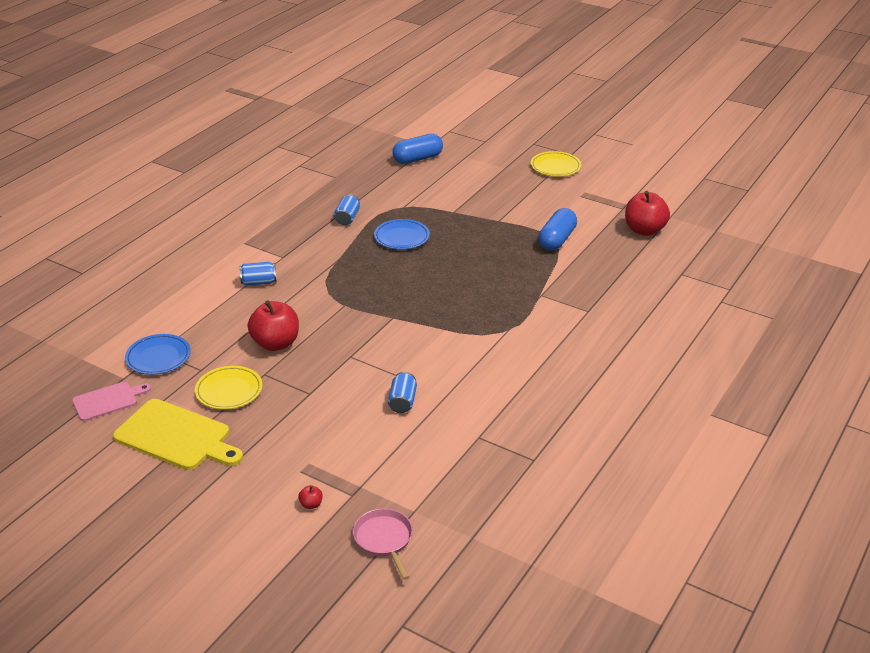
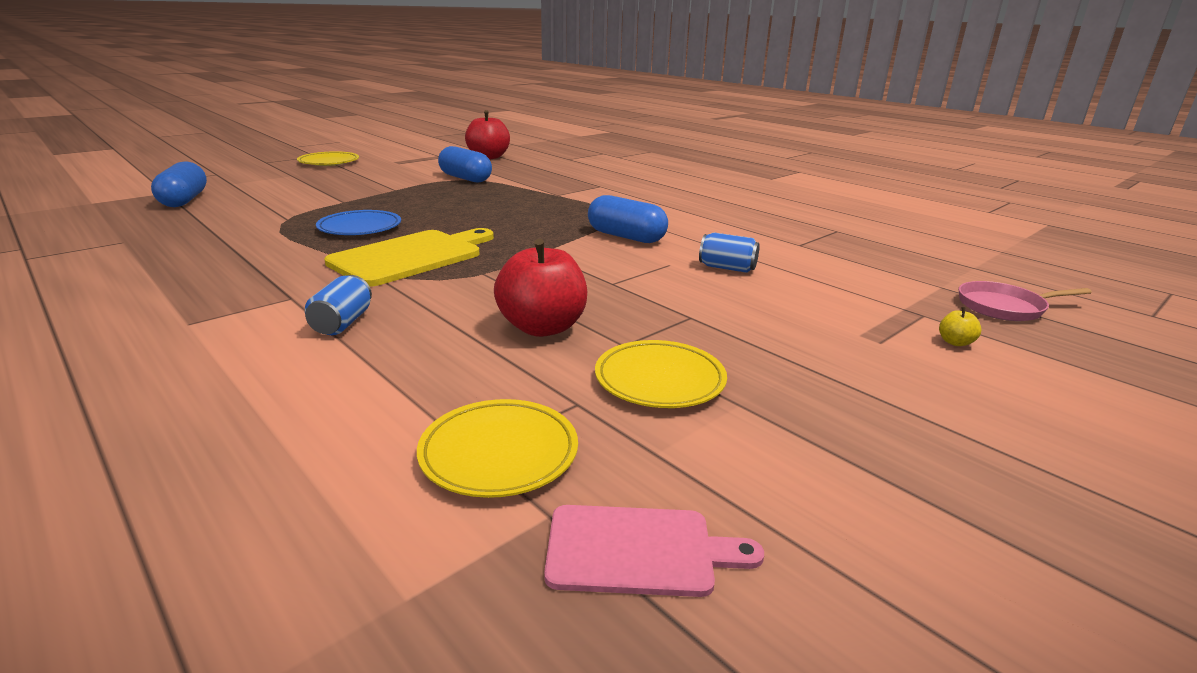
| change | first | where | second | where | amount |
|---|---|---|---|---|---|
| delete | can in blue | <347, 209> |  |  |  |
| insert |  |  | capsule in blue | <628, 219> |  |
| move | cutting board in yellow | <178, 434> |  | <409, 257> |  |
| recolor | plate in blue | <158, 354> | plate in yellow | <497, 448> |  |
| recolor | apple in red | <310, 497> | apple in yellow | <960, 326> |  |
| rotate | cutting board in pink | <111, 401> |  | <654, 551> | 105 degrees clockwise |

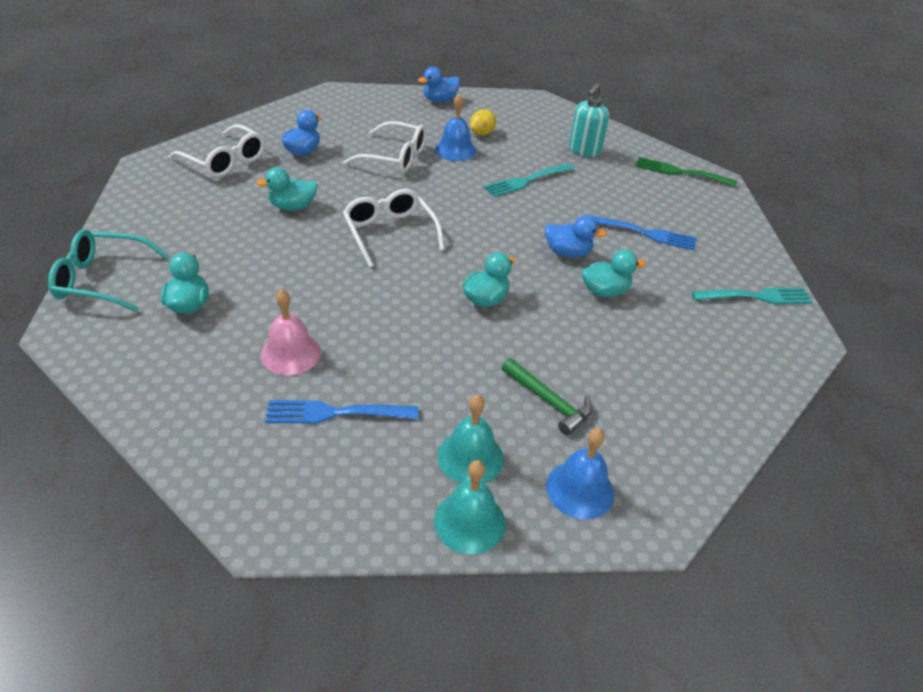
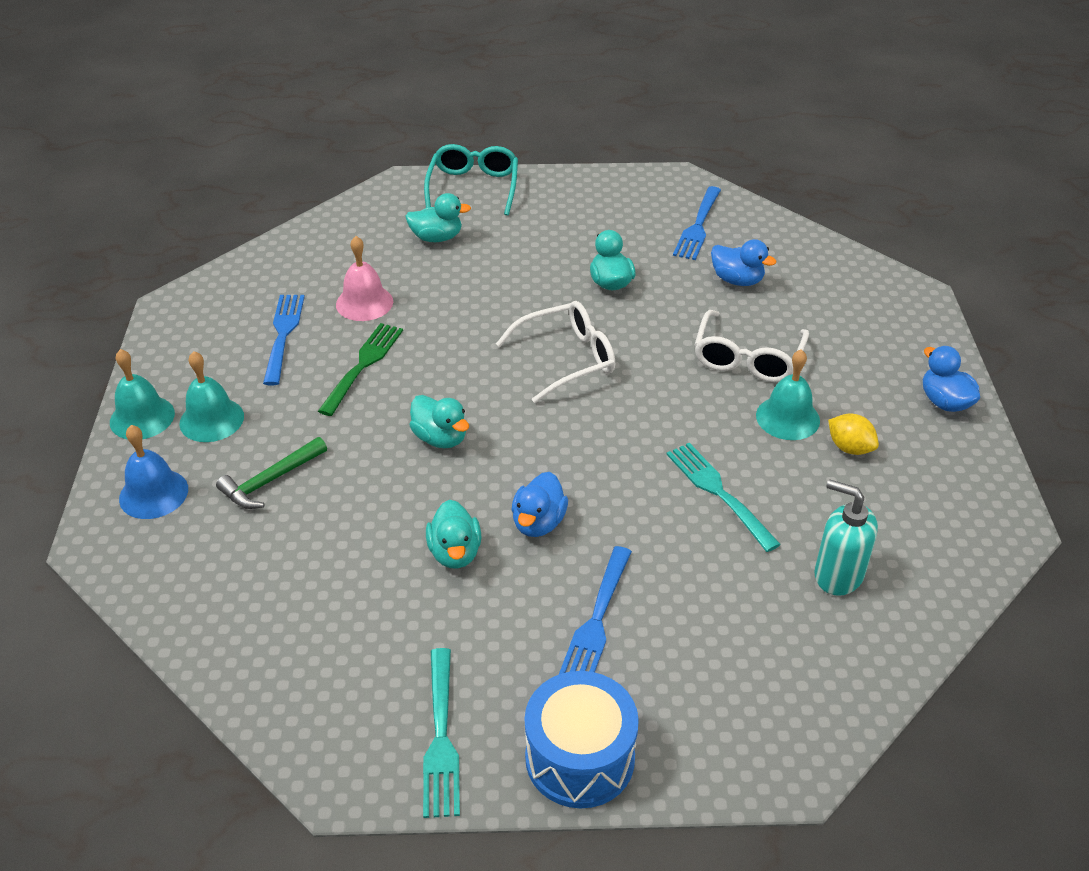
| change | first | where | second | where | amount |
|---|---|---|---|---|---|
| insert |  |  | drum in blue | <582, 740> |  |
| move | fork in green | <686, 172> |  | <360, 369> |  |
| replace | glasses in white | <217, 150> | fork in blue | <697, 223> |  |
| recolor | bell in blue | <455, 127> | bell in turquoise | <788, 394> |  |

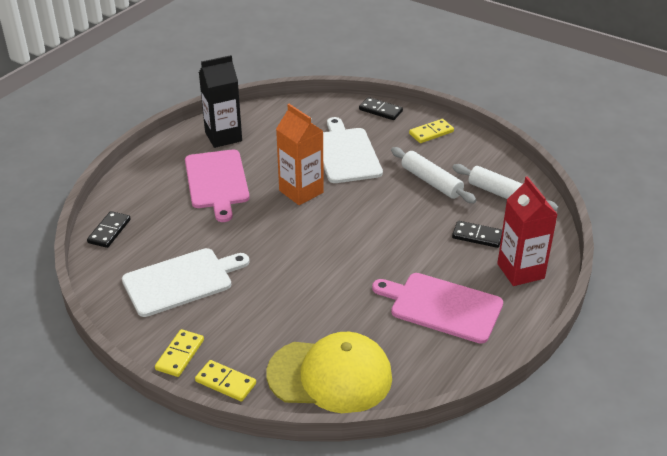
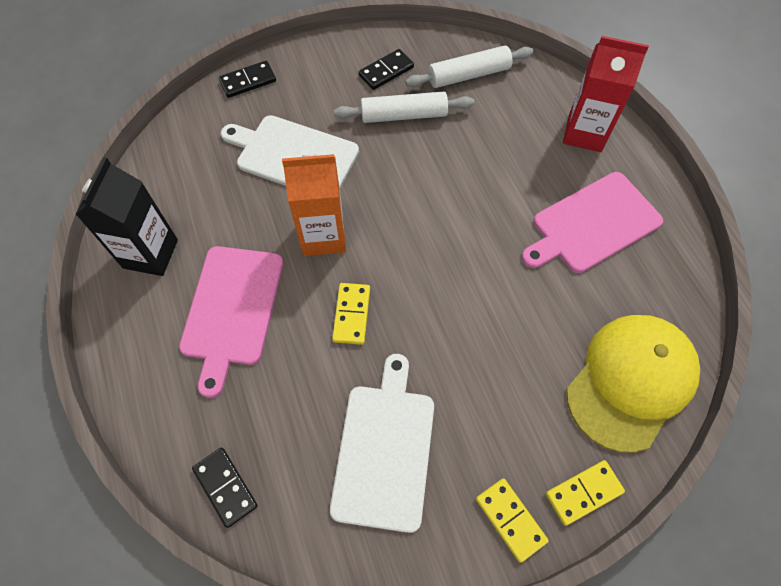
| change | first | where | second | where | amount |
|---|---|---|---|---|---|
| move | domino in yellow | <431, 131> |  | <351, 314> |  |
| move | domino in black | <477, 234> |  | <386, 69> |  |
| rotate | cutting board in pink | <217, 186> |  | <231, 322> | 75 degrees clockwise |

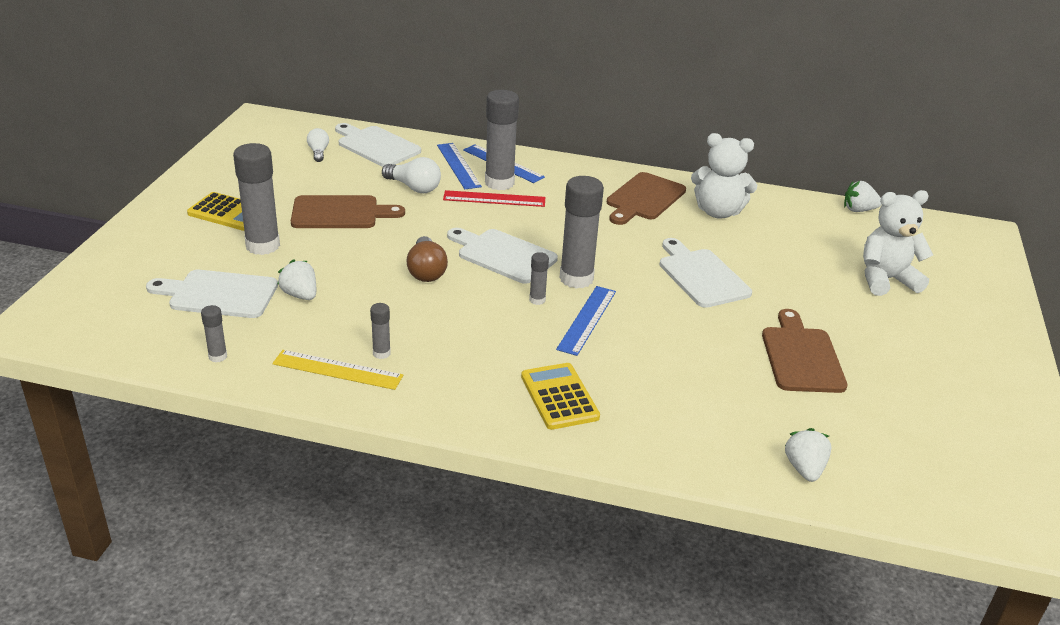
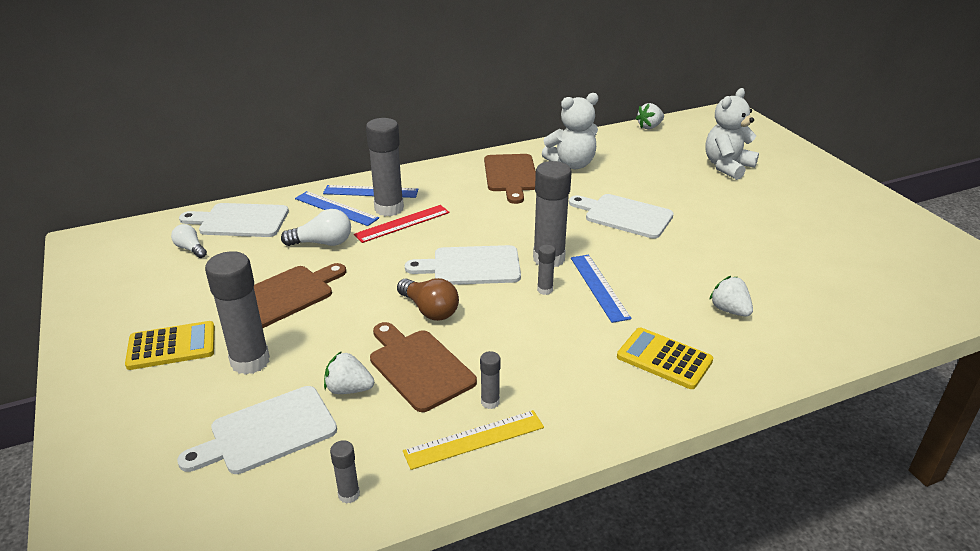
| change | first | where | second | where | amount |
|---|---|---|---|---|---|
| move | cutting board in brown | <805, 351> |  | <423, 367> |  |
| move | strawberry in white | <808, 455> |  | <731, 296> |  |

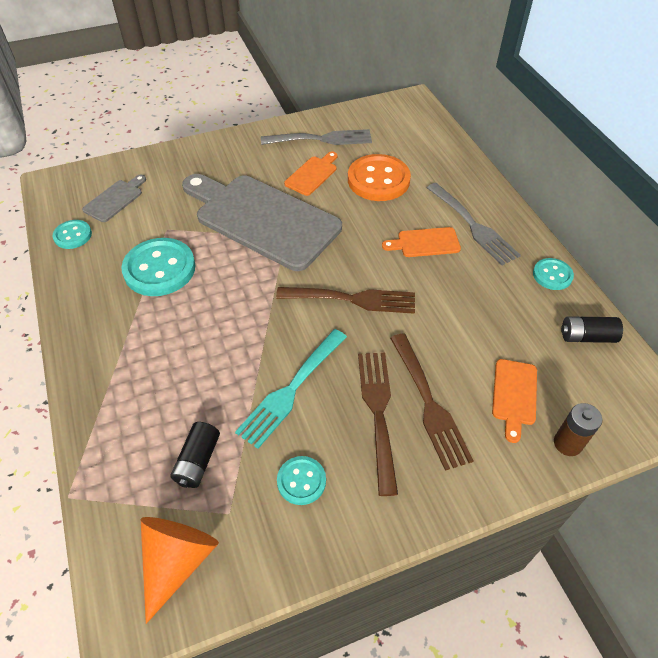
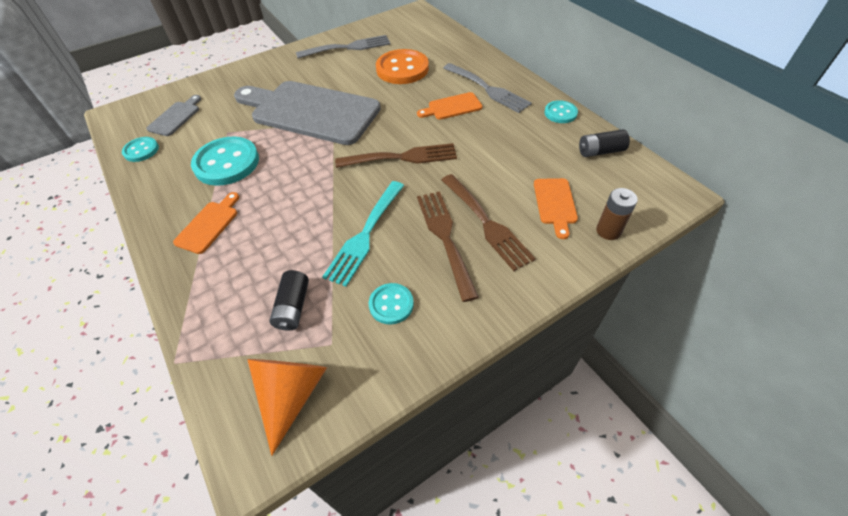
| change | first | where | second | where | amount |
|---|---|---|---|---|---|
| move | cutting board in orange | <310, 173> |  | <206, 223> |  |

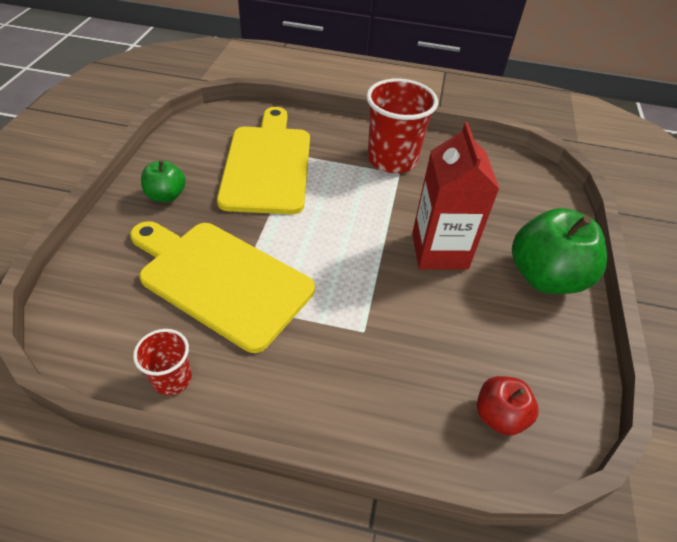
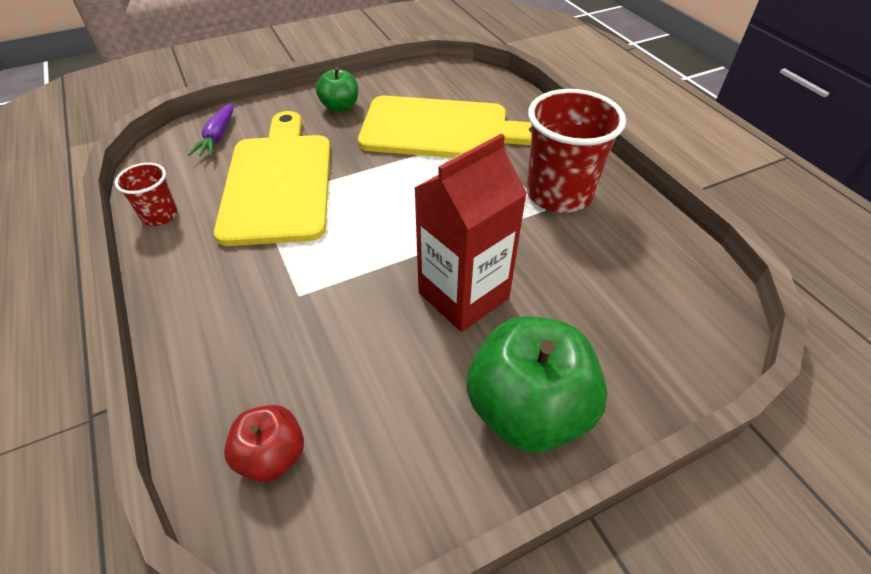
| change | first | where | second | where | amount |
|---|---|---|---|---|---|
| insert |  |  | carrot in purple | <210, 130> |  |
| rotate | cutting board in yellow | <263, 160> |  | <445, 127> | 45 degrees clockwise |

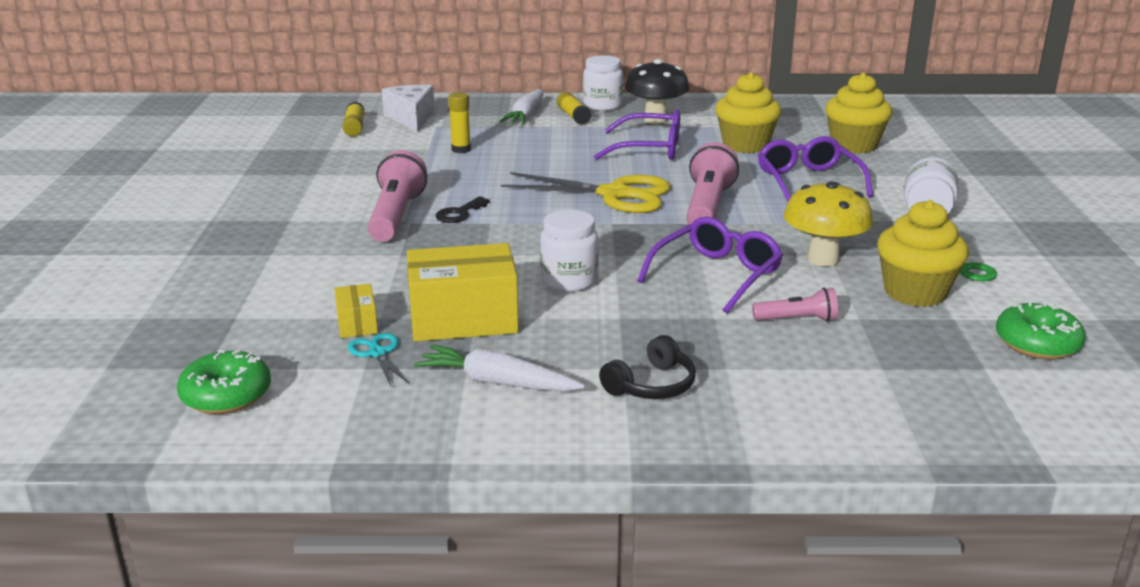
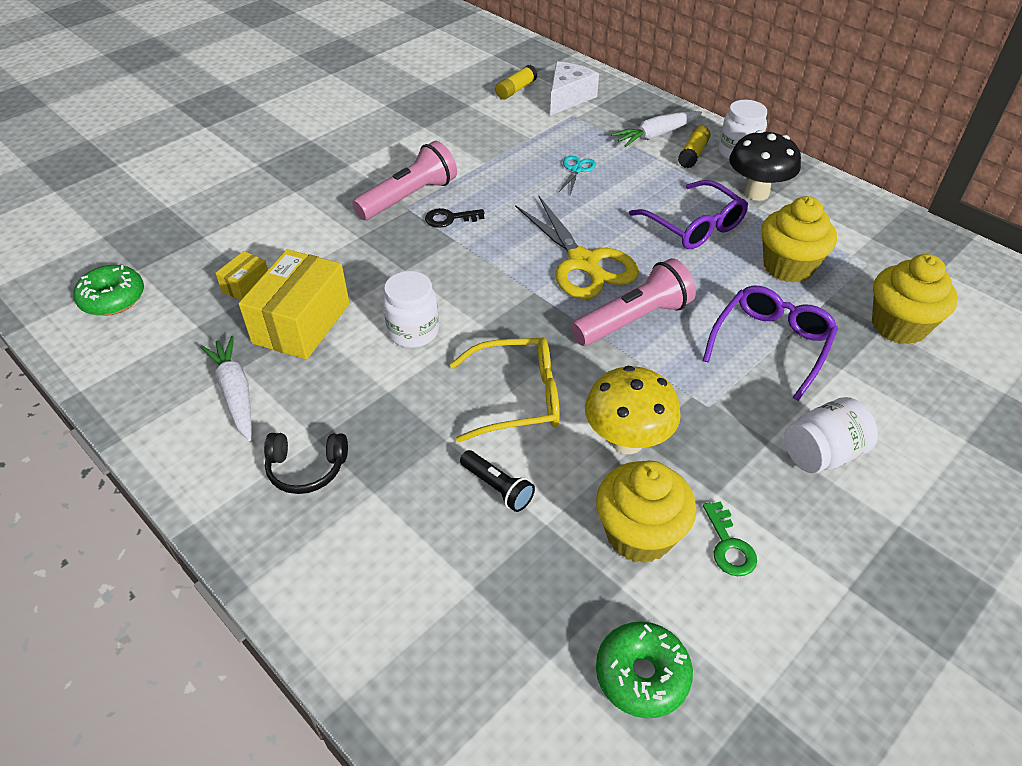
| change | first | where | second | where | amount |
|---|---|---|---|---|---|
| delete | glue stick in yellow | <459, 122> |  |  |  |
| move | scissors in turquoise | <378, 359> |  | <577, 175> |  |
| recolor | glasses in purple | <710, 265> | glasses in yellow | <505, 390> |  |
| recolor | flashlight in pink | <795, 305> | flashlight in black | <497, 481> |  |
| rotate | box in yellow | <463, 292> |  | <294, 304> | 75 degrees clockwise |

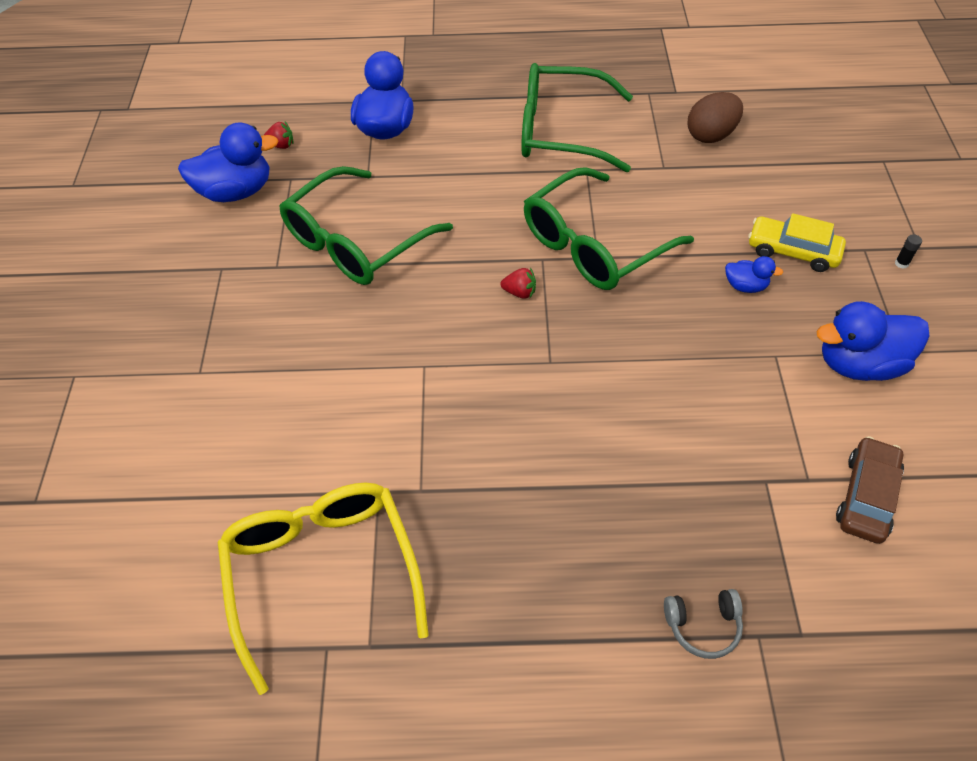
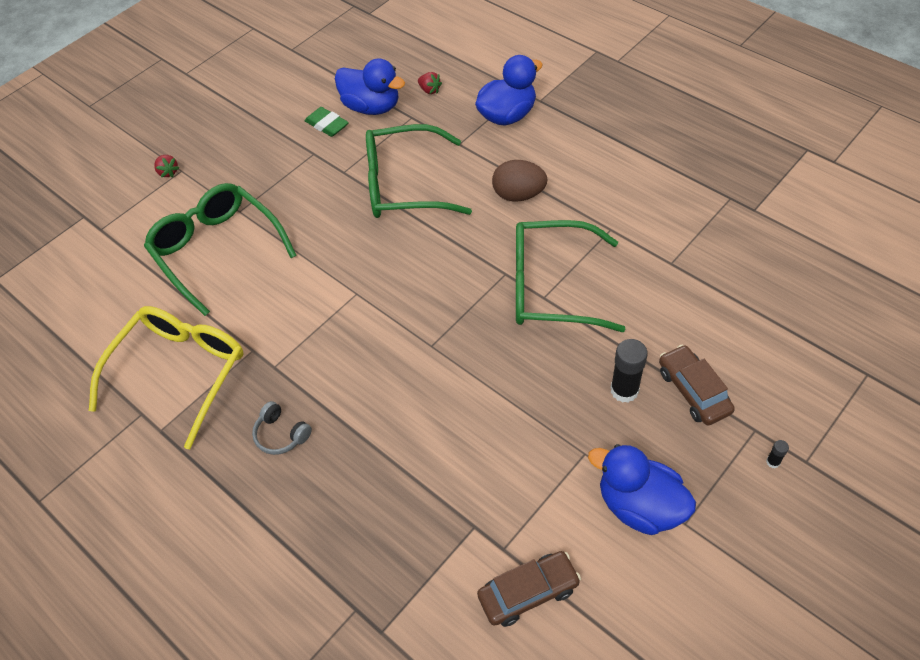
| change | first | where | second | where | amount |
|---|---|---|---|---|---|
| insert |  |  | eraser in green | <327, 122> |  |
| move | strawberry in red | <518, 283> |  | <166, 166> |  |
| move | glasses in green | <577, 117> |  | <220, 249> |  |
| move | headphones in grey | <703, 624> |  | <282, 428> |  |
| move | egg in brown | <715, 117> |  | <520, 181> |  |
| replace | duck in blue | <754, 274> | glue stick in black | <629, 371> |  |
| recolor | car in yellow | <797, 242> | car in brown | <697, 385> |  |

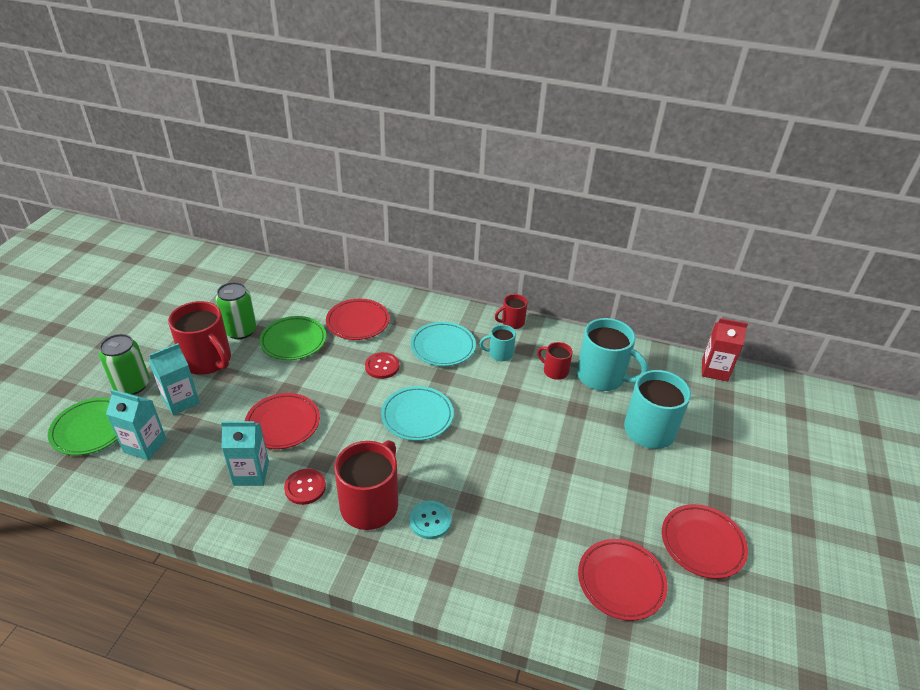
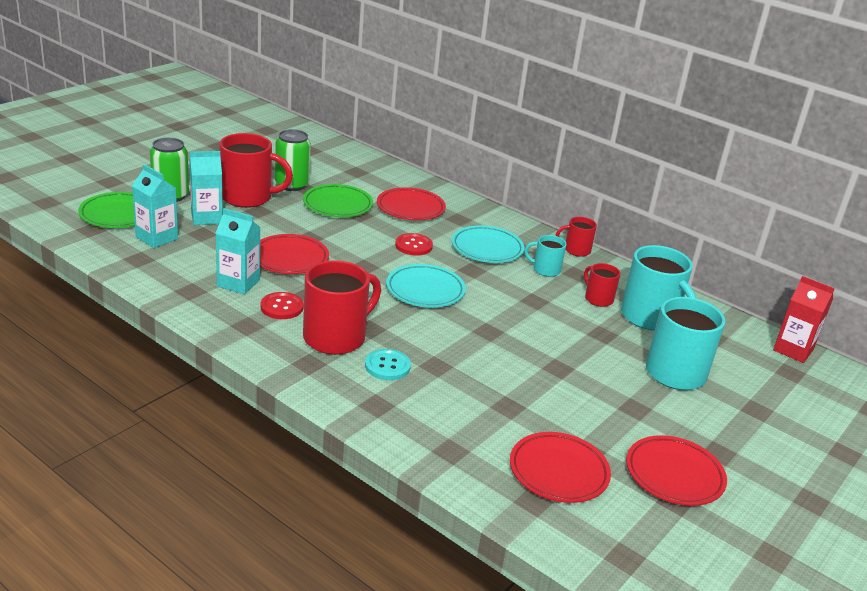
| change | first | where | second | where | amount |
|---|---|---|---|---|---|
| rotate | mug in red | <199, 338> |  | <256, 170> | 60 degrees counterclockwise |

